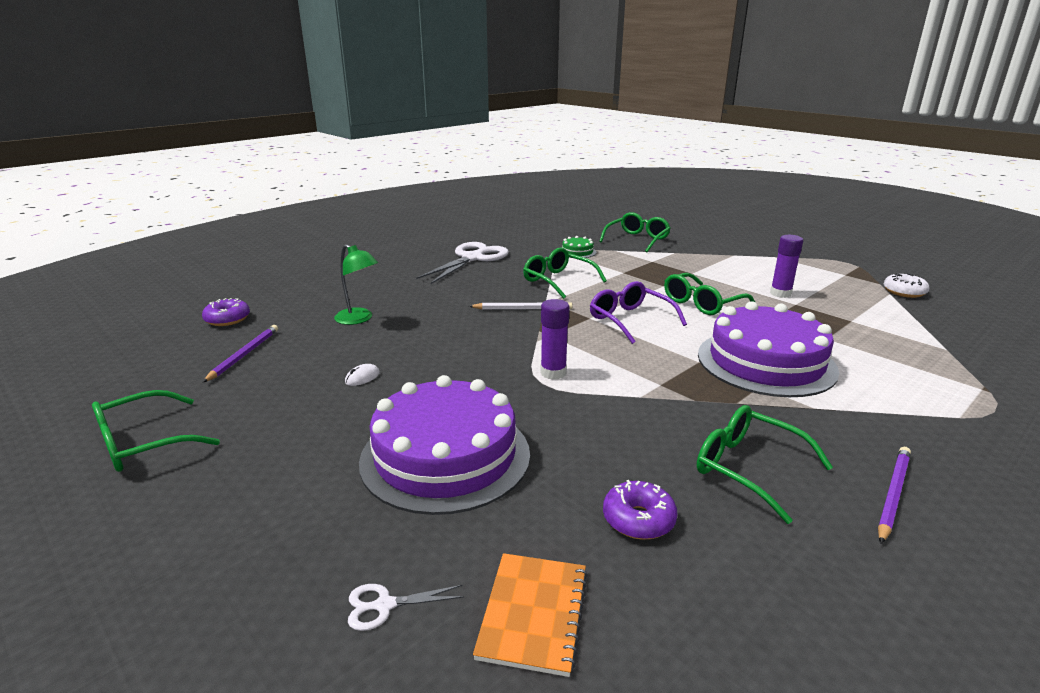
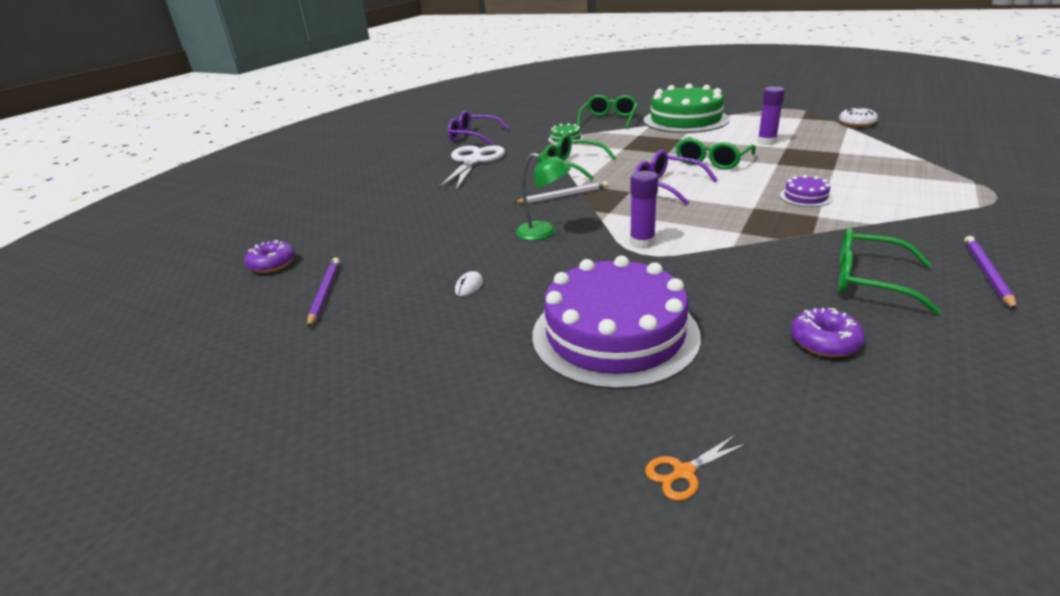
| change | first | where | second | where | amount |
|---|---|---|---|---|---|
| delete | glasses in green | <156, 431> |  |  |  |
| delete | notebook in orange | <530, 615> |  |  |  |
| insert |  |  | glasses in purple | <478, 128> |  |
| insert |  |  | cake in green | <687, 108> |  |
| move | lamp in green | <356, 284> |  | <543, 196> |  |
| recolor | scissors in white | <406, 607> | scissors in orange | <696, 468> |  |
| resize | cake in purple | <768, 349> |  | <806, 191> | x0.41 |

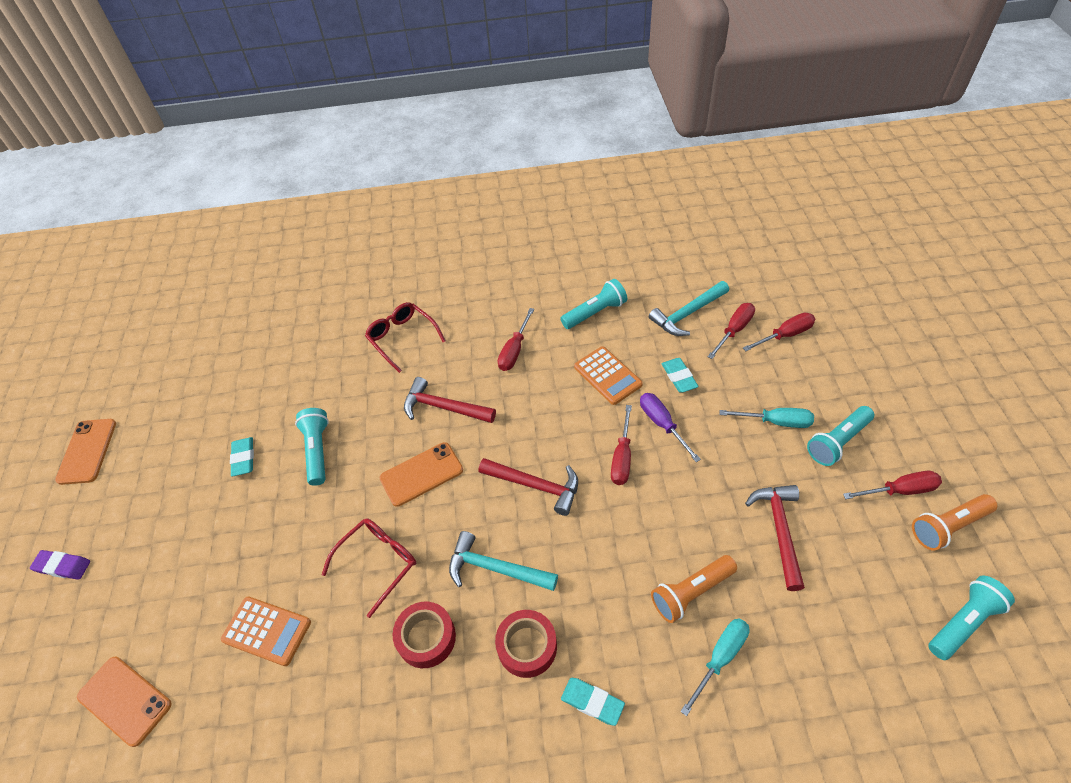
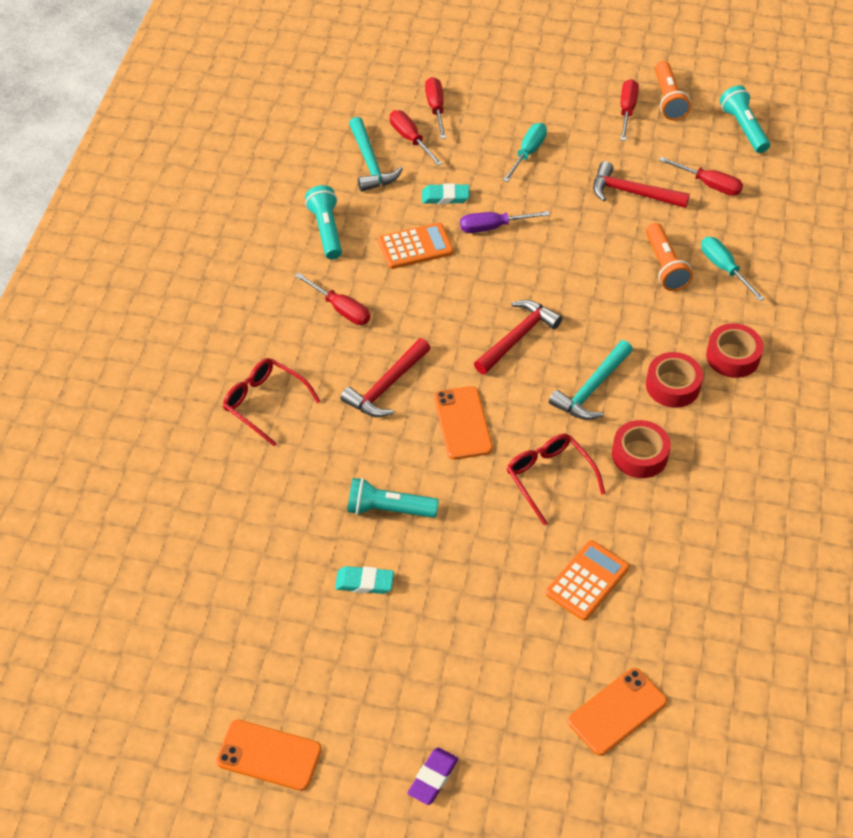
| change | first | where | second | where | amount |
|---|---|---|---|---|---|
| delete | flashlight in turquoise | <840, 436> |  |  |  |
| move | screwdriver in red | <621, 445> |  | <701, 176> |  |
| replace | eraser in turquoise | <593, 702> | tape in red | <735, 350> |  |
| rotate | glasses in red | <405, 337> |  | <271, 402> | 60 degrees clockwise |

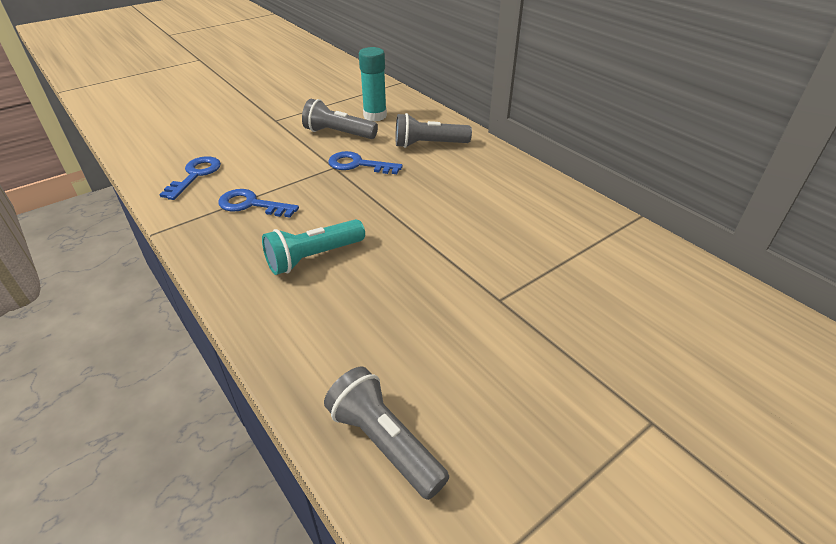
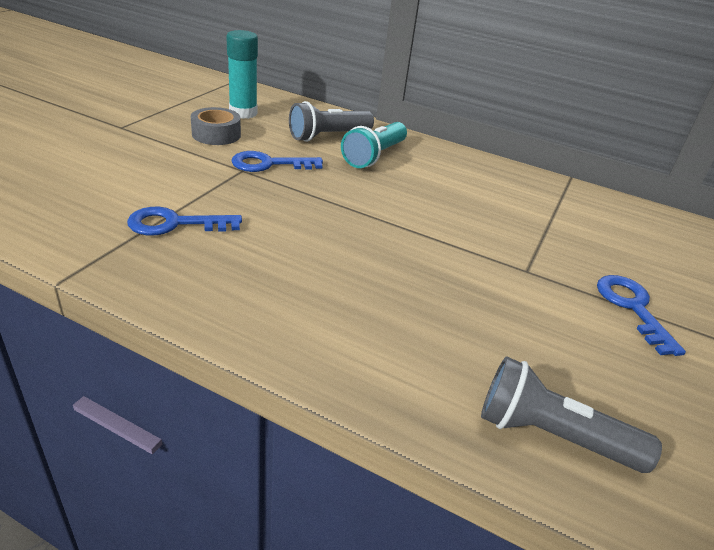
| change | first | where | second | where | amount |
|---|---|---|---|---|---|
| move | key in blue | <190, 178> |  | <641, 315> |  |
| move | flashlight in turquoise | <313, 247> |  | <374, 145> |  |
| replace | flashlight in grey | <340, 119> | tape in grey | <216, 126> |  |

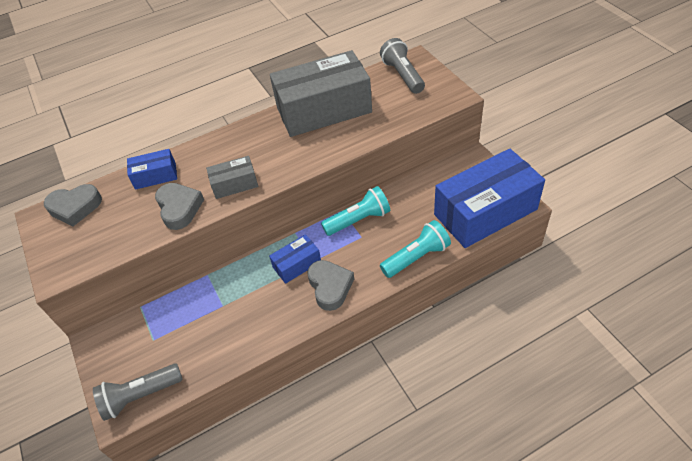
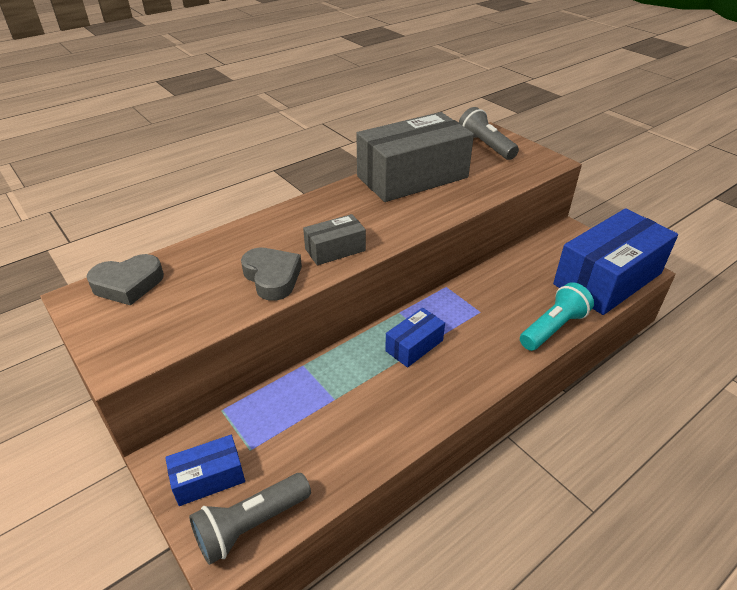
| change | first | where | second | where | amount |
|---|---|---|---|---|---|
| delete | heart in grey | <330, 285> |  |  |  |
| delete | flashlight in turquoise | <355, 211> |  |  |  |
| move | box in blue | <152, 169> |  | <205, 470> |  |

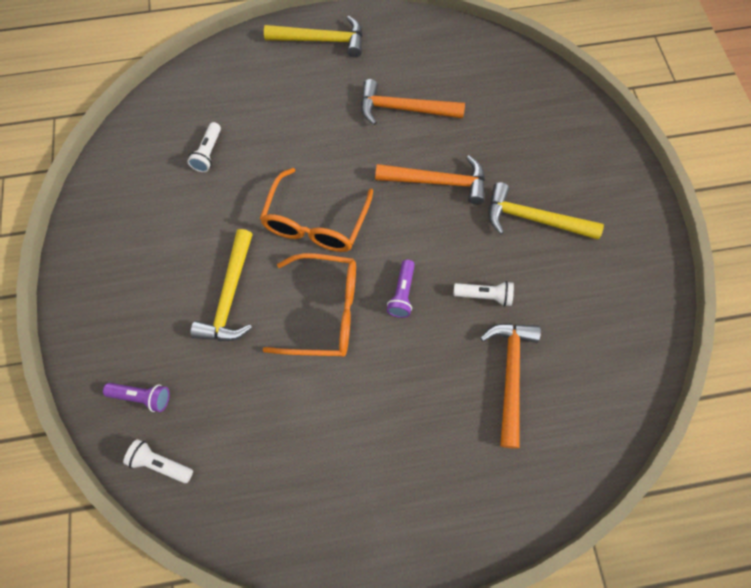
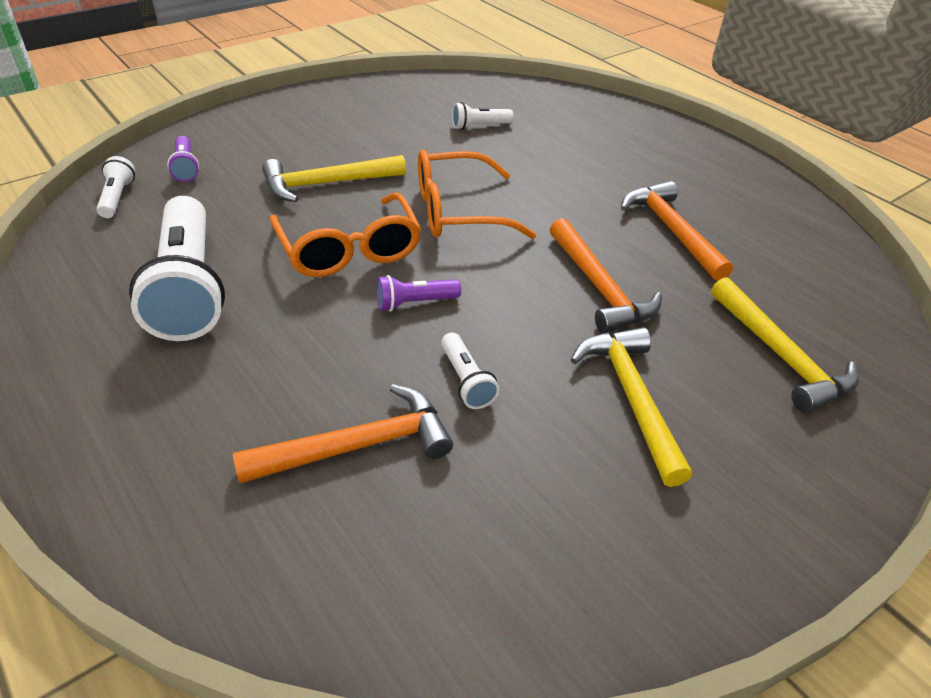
| change | first | where | second | where | amount |
|---|---|---|---|---|---|
| insert |  |  | flashlight in white | <177, 268> |  |
| move | hammer in yellow | <313, 37> |  | <785, 345> |  |

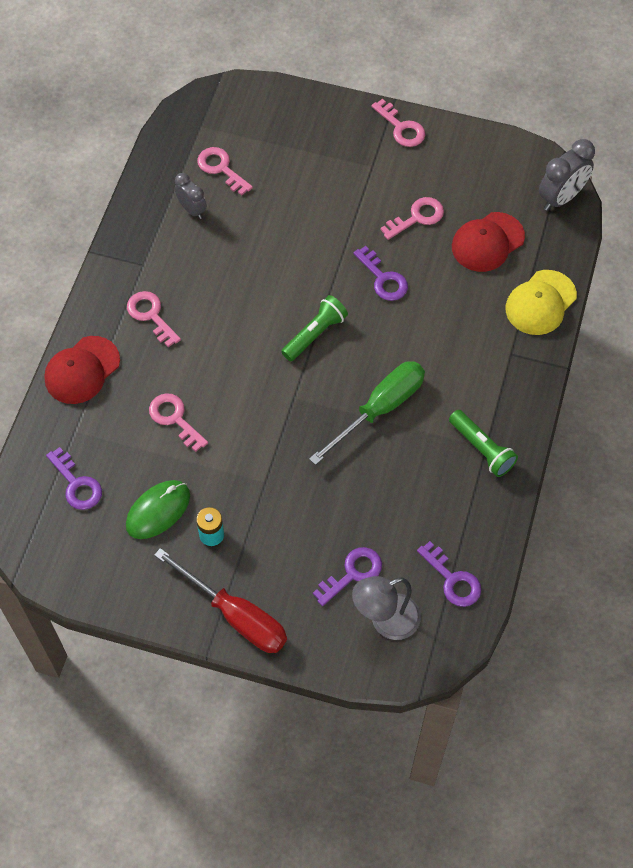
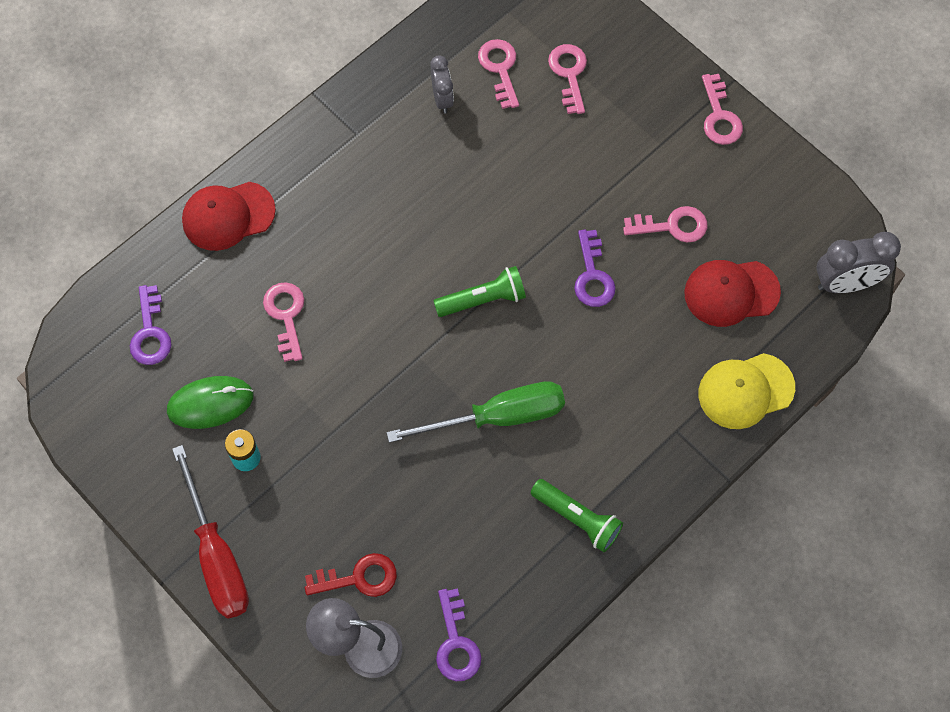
| change | first | where | second | where | amount |
|---|---|---|---|---|---|
| move | key in pink | <154, 319> |  | <567, 79> |  |
| recolor | key in purple | <347, 576> | key in red | <351, 575> |  |
| rotate | flashlight in green | <483, 443> |  | <577, 515> | 45 degrees counterclockwise |

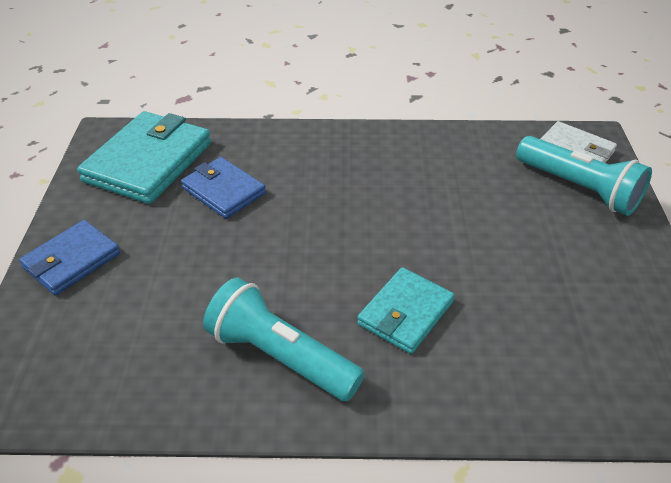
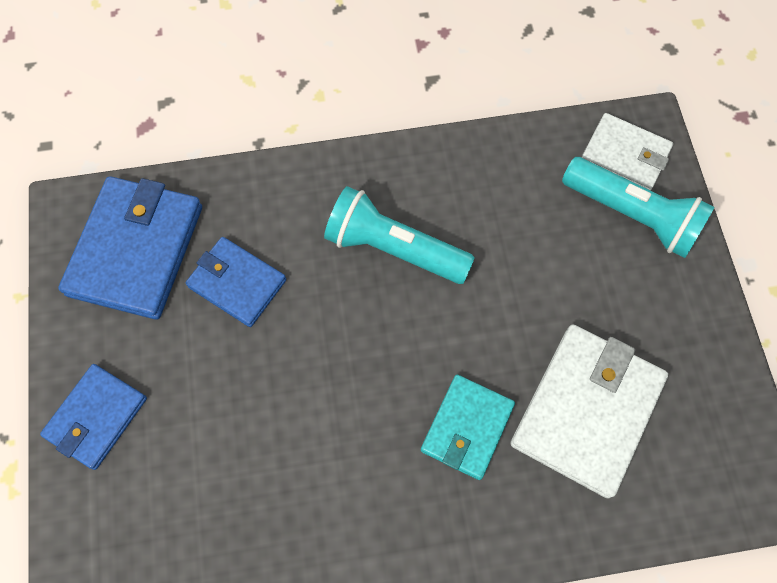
| change | first | where | second | where | amount |
|---|---|---|---|---|---|
| insert |  |  | wallet in white | <589, 411> |  |
| move | flashlight in turquoise | <284, 339> |  | <399, 235> |  |
| recolor | wallet in turquoise | <144, 157> | wallet in blue | <130, 247> |  |

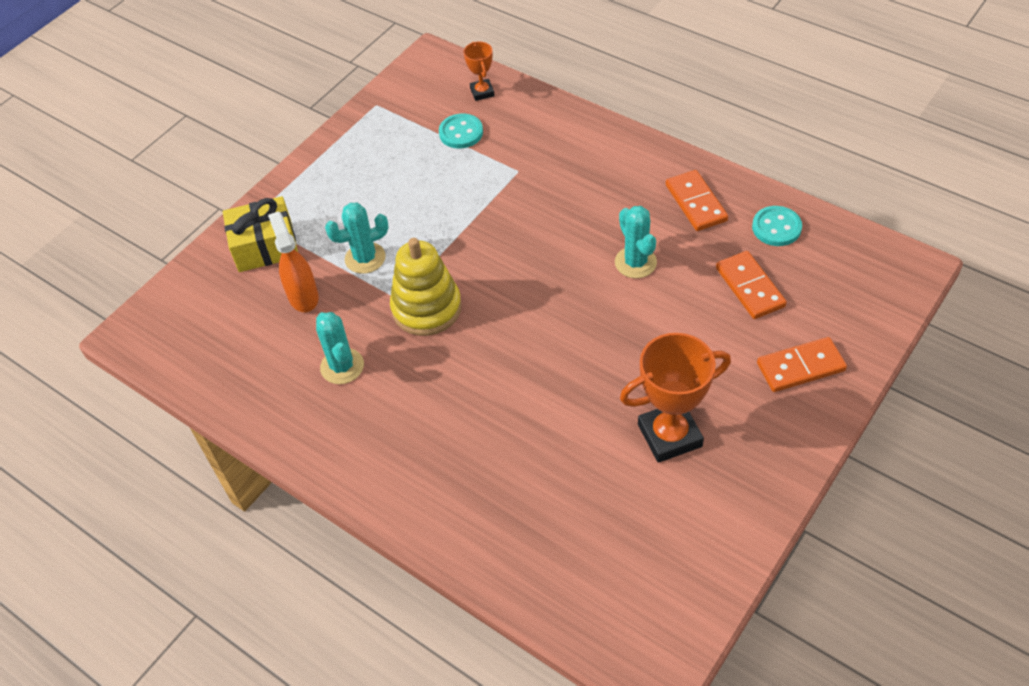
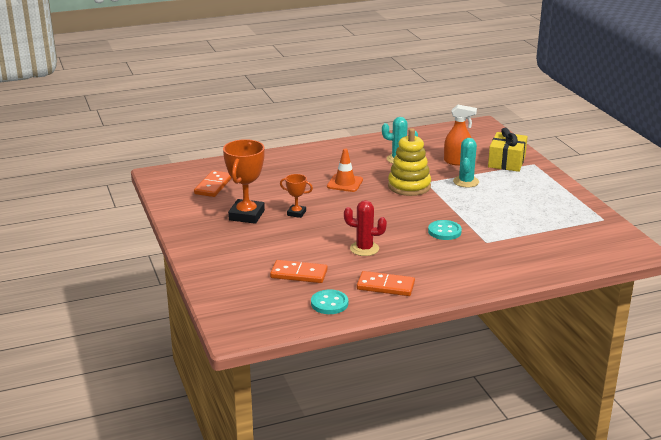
| change | first | where | second | where | amount |
|---|---|---|---|---|---|
| insert |  |  | traffic cone in orange | <345, 170> |  |
| move | button in turquoise | <461, 131> |  | <445, 230> |  |
| move | trophy in orange | <479, 71> |  | <296, 196> |  |
| move | domino in orange | <802, 364> |  | <213, 184> |  |
| recolor | cactus in turquoise | <636, 242> | cactus in red | <365, 228> |  |

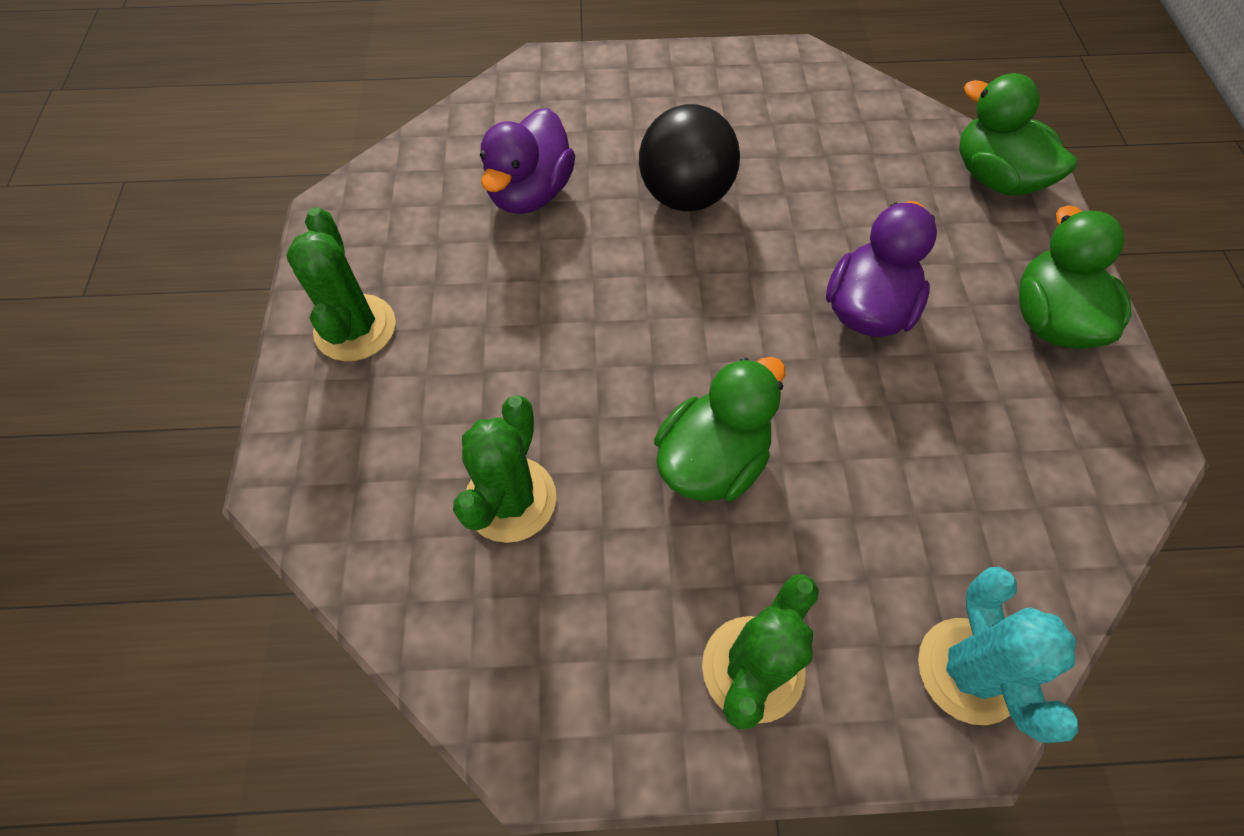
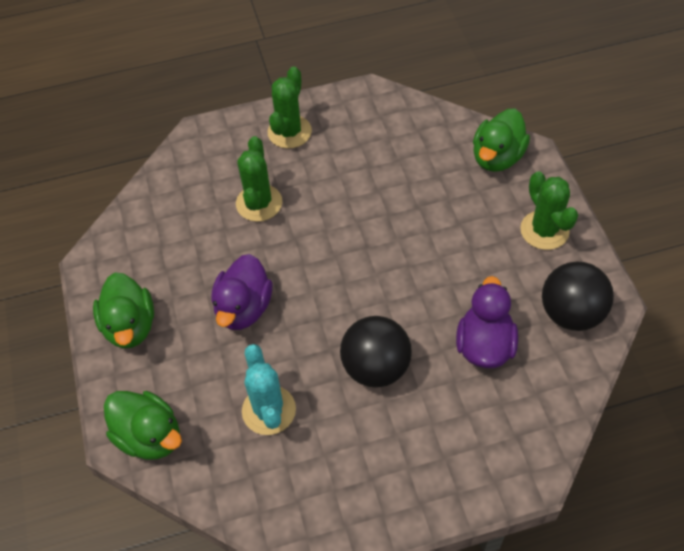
| change | first | where | second | where | amount |
|---|---|---|---|---|---|
| insert |  |  | ball in black | <578, 296> |  |
| move | cactus in green | <504, 469> |  | <259, 179> |  |
| move | duck in green | <719, 429> |  | <501, 140> |  |
| move | cactus in turquoise | <998, 655> |  | <269, 389> |  |

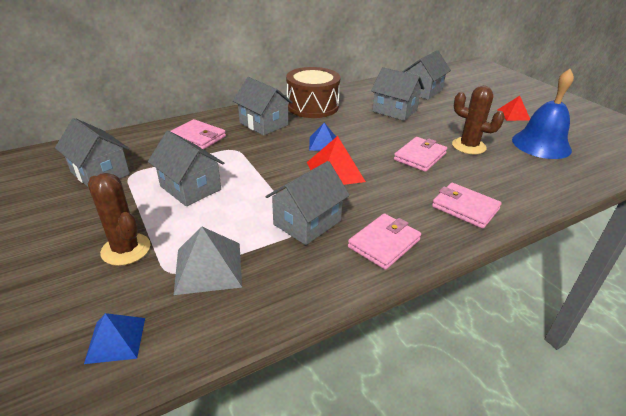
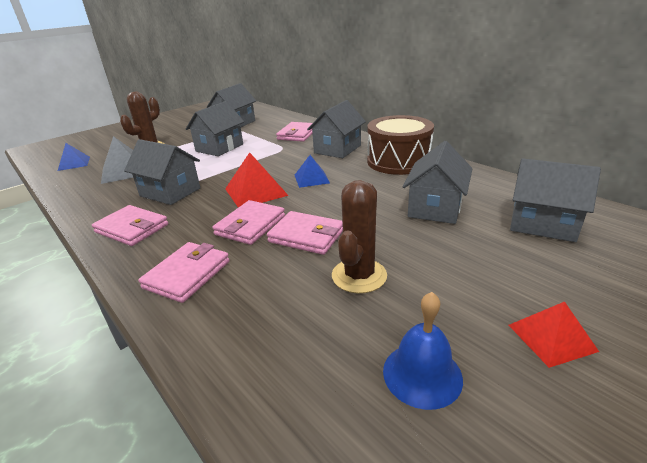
| change | first | where | second | where | amount |
|---|---|---|---|---|---|
| insert |  |  | wallet in pink | <248, 222> |  |
| resize | bell in blue | <543, 114> |  | <423, 351> | x0.62 |

